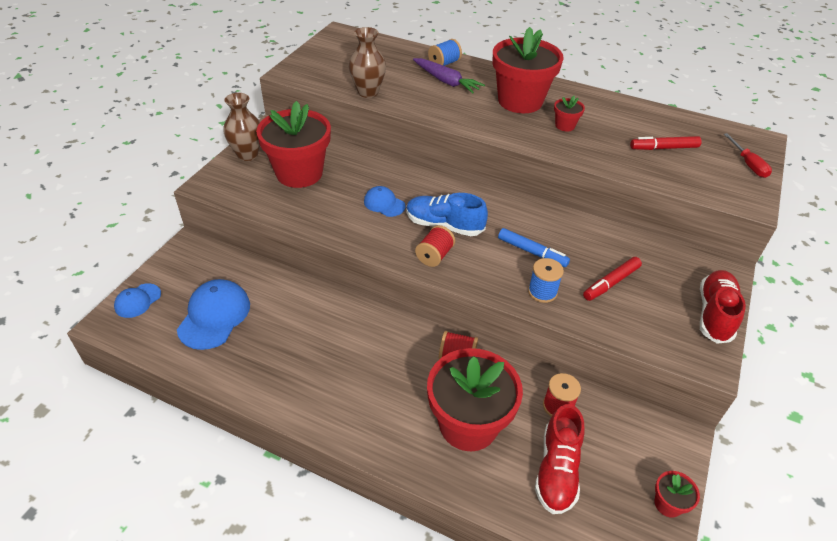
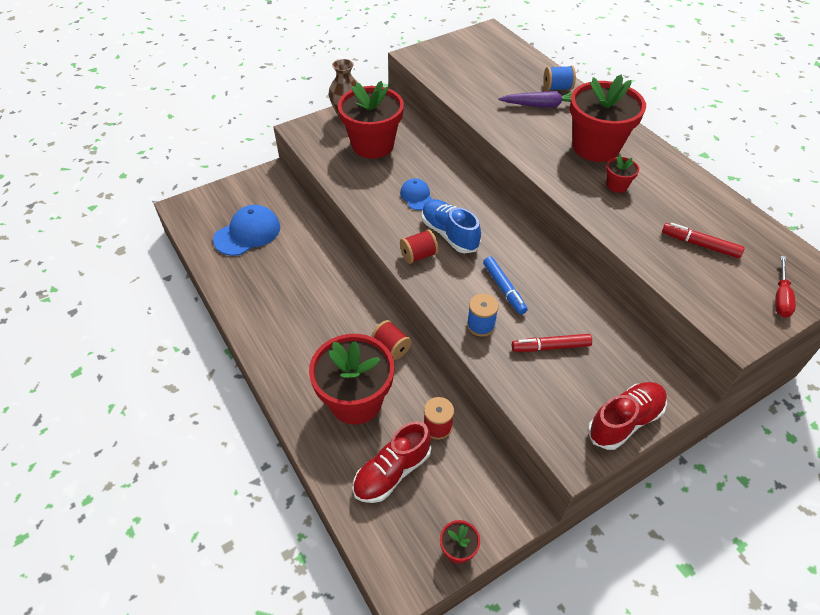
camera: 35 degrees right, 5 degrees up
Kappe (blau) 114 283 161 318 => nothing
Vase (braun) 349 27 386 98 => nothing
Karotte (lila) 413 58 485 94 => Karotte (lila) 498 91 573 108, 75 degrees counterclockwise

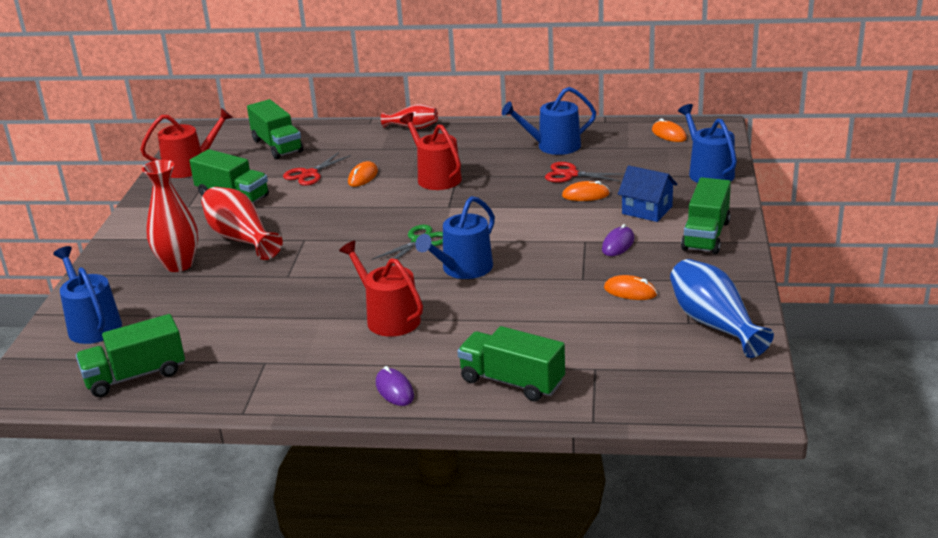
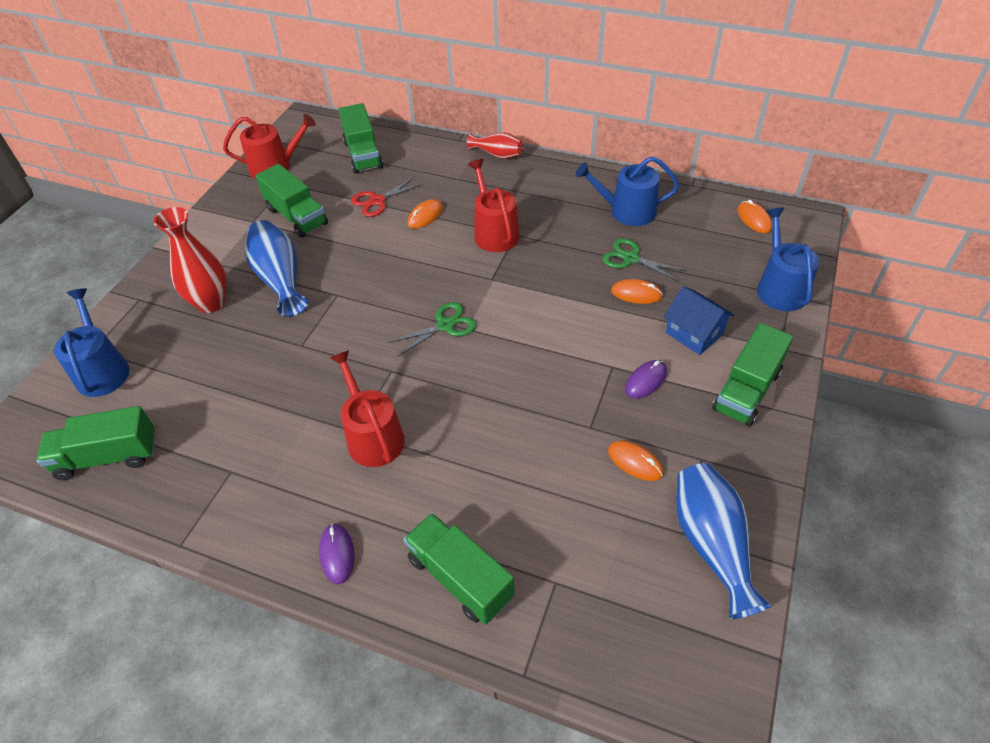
camera: 15 degrees right, 20 degrees up
Gießkanne (blau) 415 196 495 279 => nothing
Vase (rot) 201 187 283 260 => Vase (blau) 245 220 308 317
Schere (rot) 545 162 624 183 => Schere (grün) 602 238 687 282

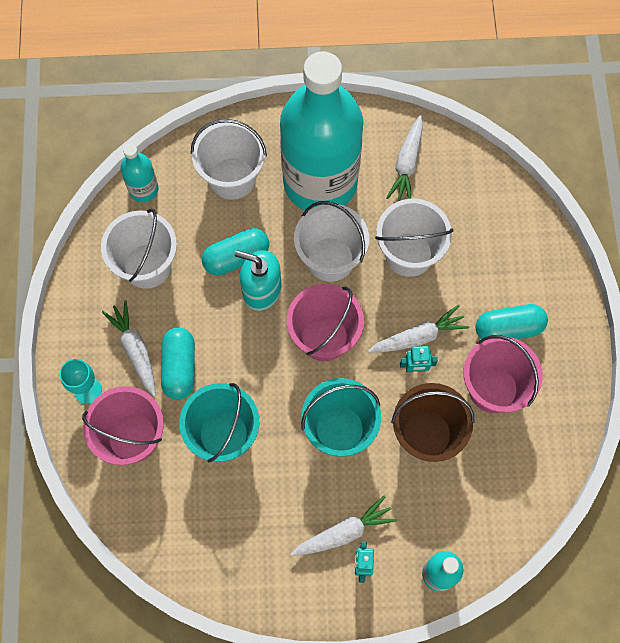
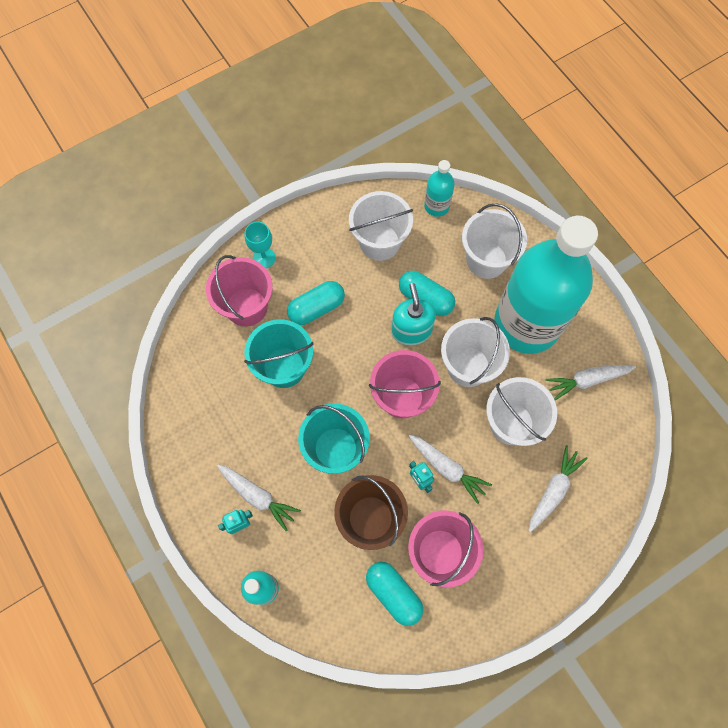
camera: 60 degrees right, 0 degrees up
Karotte (weiß) 102 300 156 396 => Karotte (weiß) 529 445 588 532, moved
Kapsel (türkis) 476 304 548 339 => Kapsel (türkis) 366 562 423 626, moved

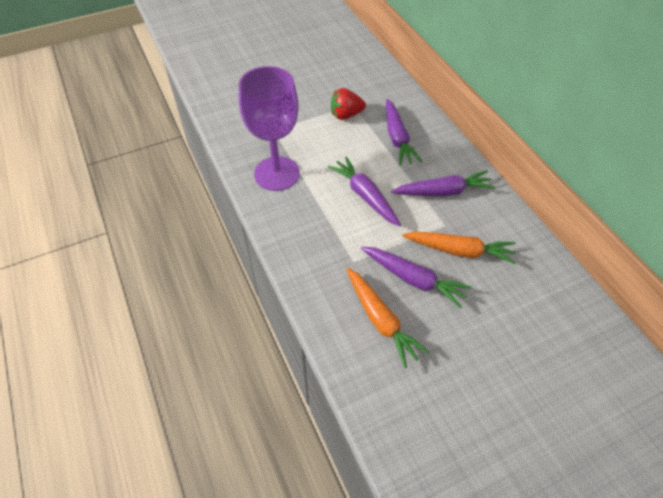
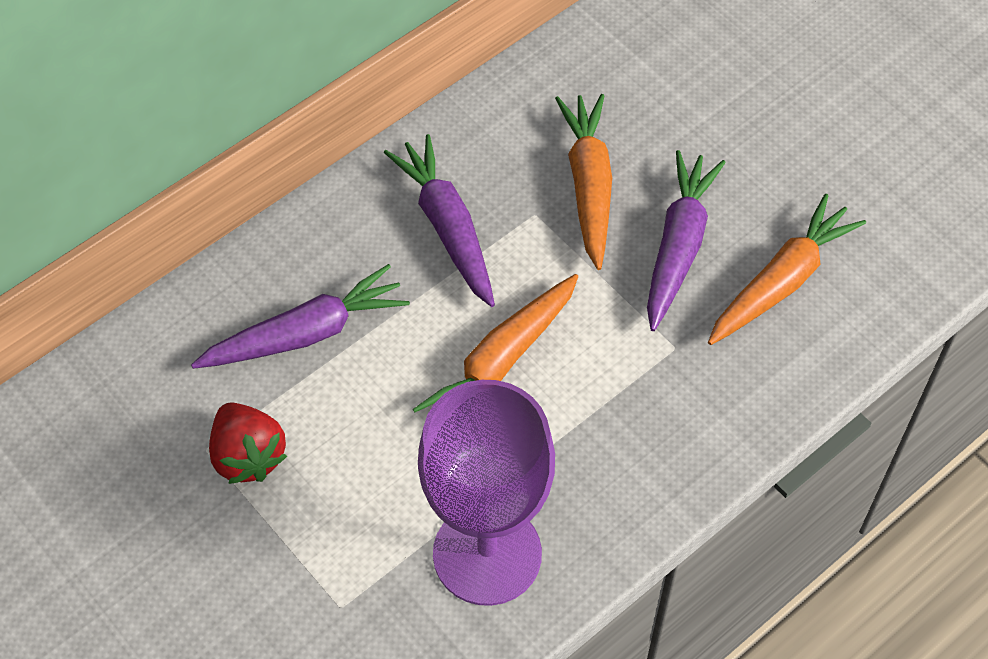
camera: 105 degrees left, 5 degrees up
Karotte (lila) 327 156 401 226 => Karotte (orange) 413 274 578 412

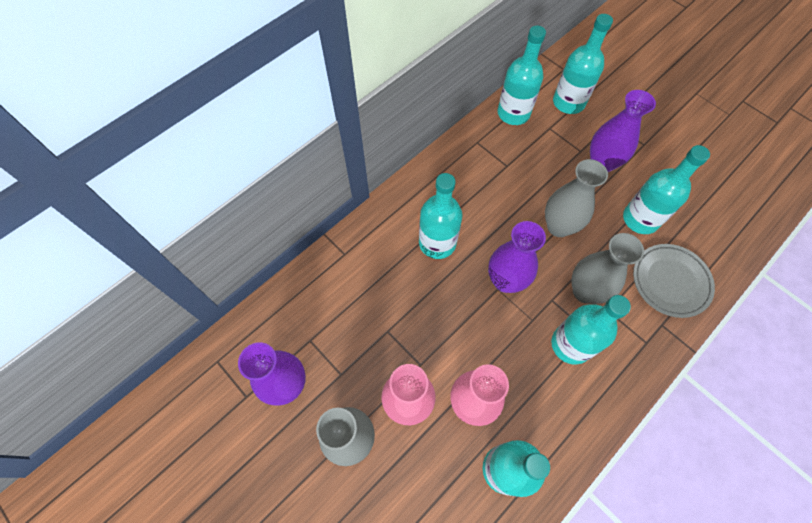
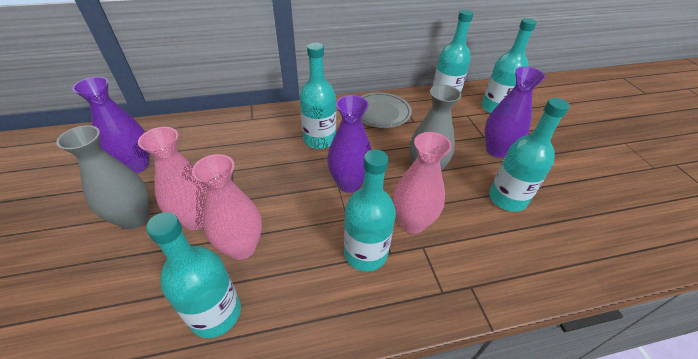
camera: 30 degrees right, 20 degrees down
Teller (grau) 633 244 715 318 => Teller (grau) 360 92 412 128, moved
Vase (grau) 572 233 644 304 => Vase (rosa) 393 132 452 234

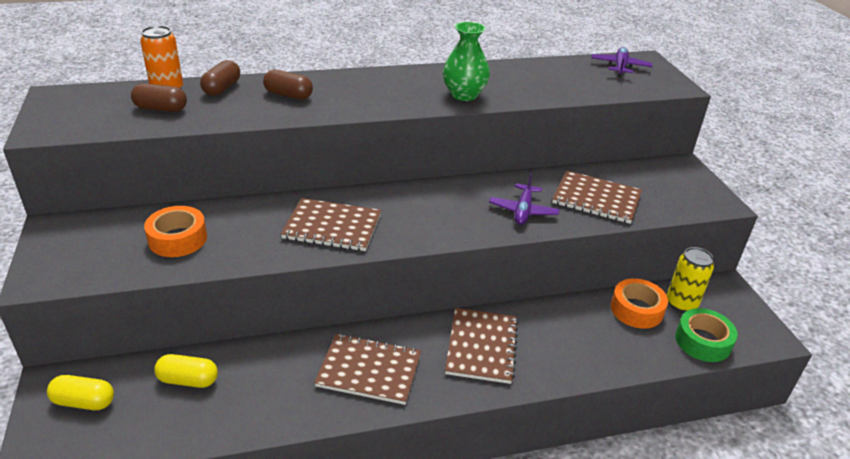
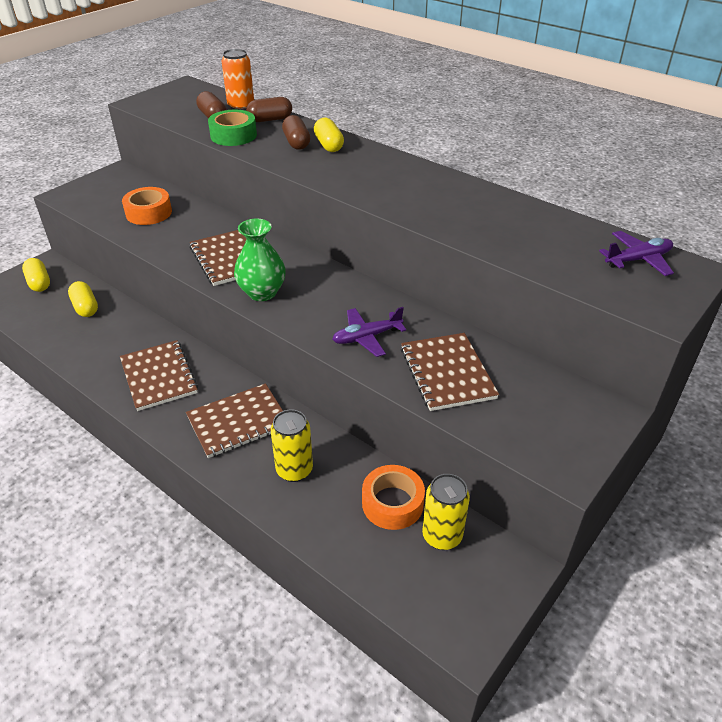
camera: 55 degrees right, 5 degrees up
nothing => Dose (gelb) 271 409 313 482
nothing => Kapsel (gelb) 314 118 344 152
Vase (grün) 443 22 490 101 => Vase (grün) 234 219 286 301, moved
Klebeband (grün) 675 308 738 362 => Klebeband (grün) 208 110 257 146, moved

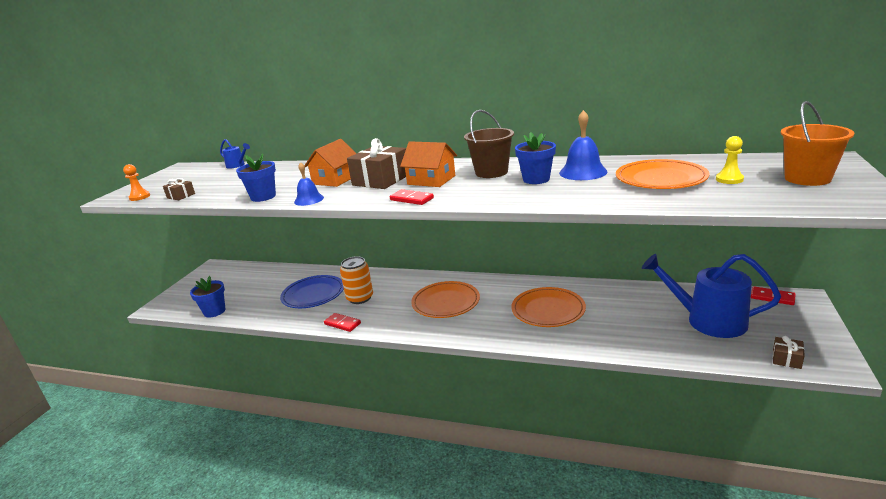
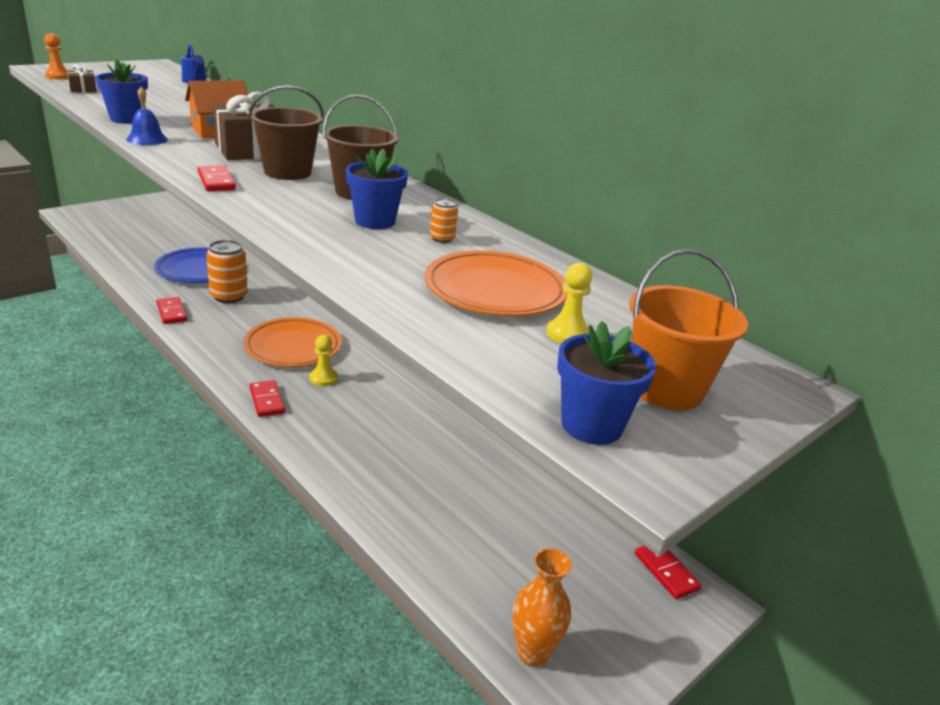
camera: 25 degrees right, 5 degrees up
Teller (orange) 512 287 586 327 => nothing
Gießkanne (blau) 642 254 781 338 => nothing
nothing => Dominostein (rot) 250 380 285 417
nothing => Bauer (gelb) 310 335 338 386
Blumentopf (blau) 190 276 226 318 => Blumentopf (blau) 557 321 656 445, moved
Haus (orange) 400 141 457 187 => Eimer (braun) 248 85 324 180
Glocke (blau) 559 110 607 180 => Dose (orange) 430 198 458 243
Geschenk (braun) 773 336 805 369 => Vase (orange) 512 548 572 667

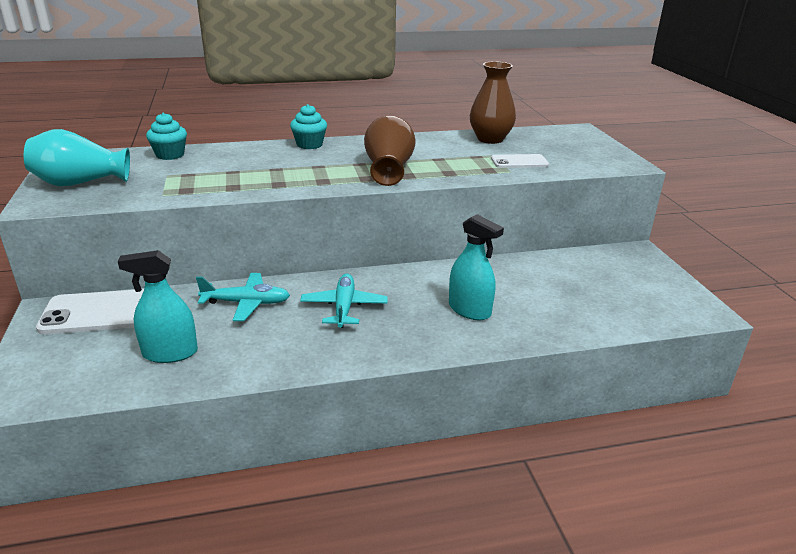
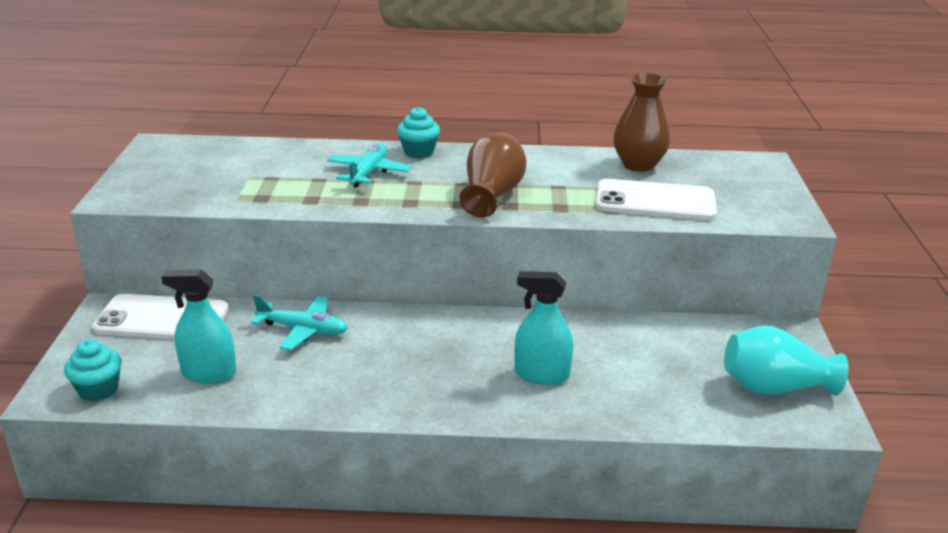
camera: 15 degrees right, 0 degrees up
Vase (türkis) 24 129 130 186 => Vase (türkis) 724 326 848 395, moved
Muffin (türkis) 146 112 187 160 => Muffin (türkis) 64 339 122 401, moved
Flugzeug (türkis) 300 274 388 328 => Flugzeug (türkis) 327 143 411 188, moved
Sprühflasche (türkis) 449 214 504 320 => Sprühflasche (türkis) 515 271 573 385, 135 degrees clockwise
Handy (weiß) 491 154 549 168 => Handy (weiß) 595 179 717 221, x1.78

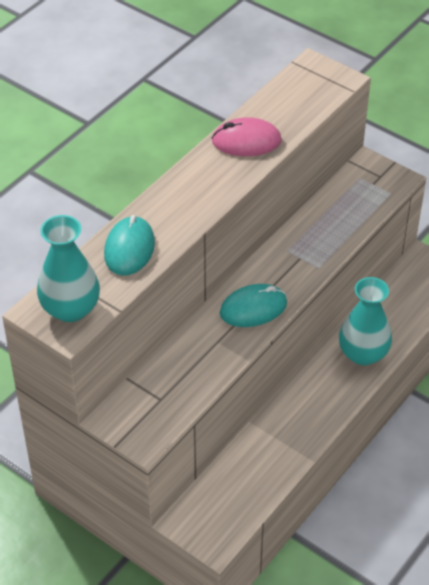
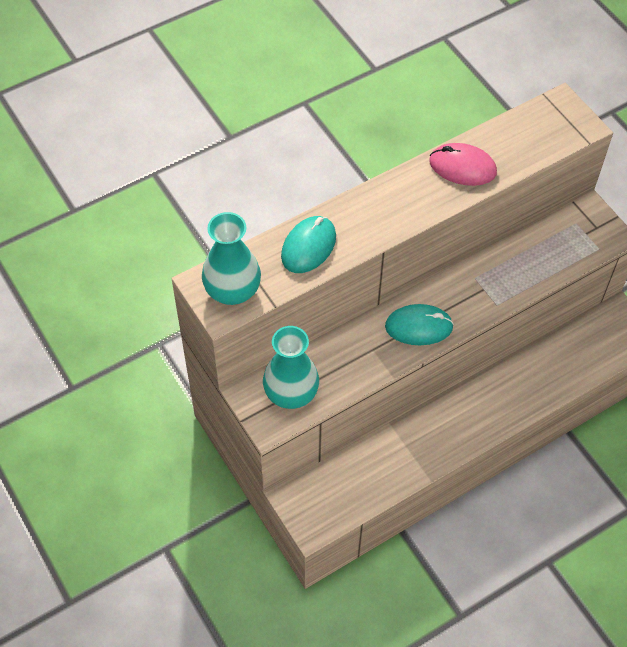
camera: 20 degrees right, 10 degrees up
Vase (türkis) 339 277 392 365 => Vase (türkis) 263 326 319 409, moved

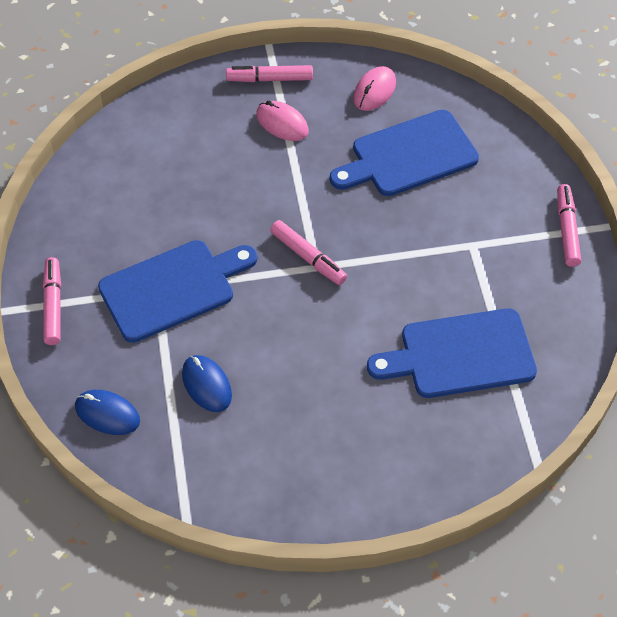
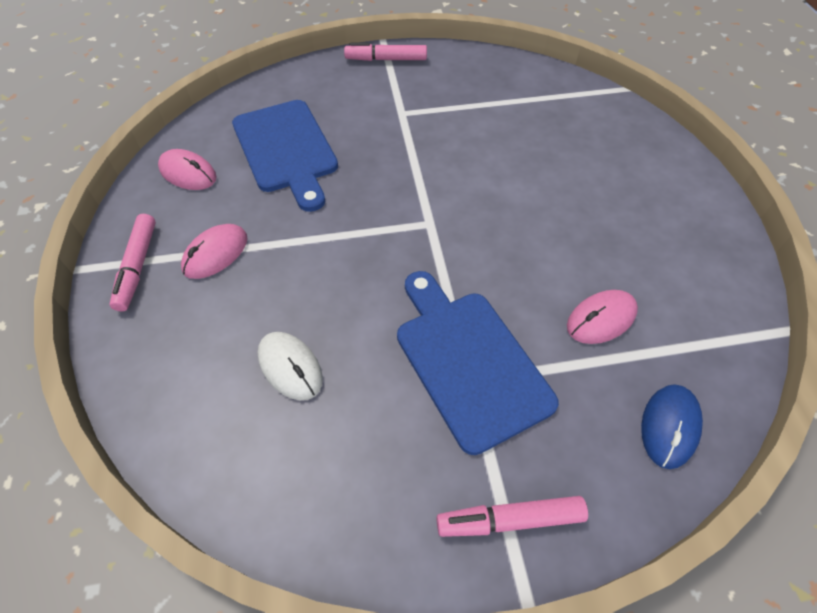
camera: 90 degrees left, 0 degrees up
Filzstift (rosa) 270 220 347 285 => nothing
Schneidebrett (blau) 367 308 537 398 => nothing
nothing => Computermaus (weiß) 258 332 323 400
Computermaus (blau) 182 355 232 412 => Computermaus (rosa) 567 290 638 344

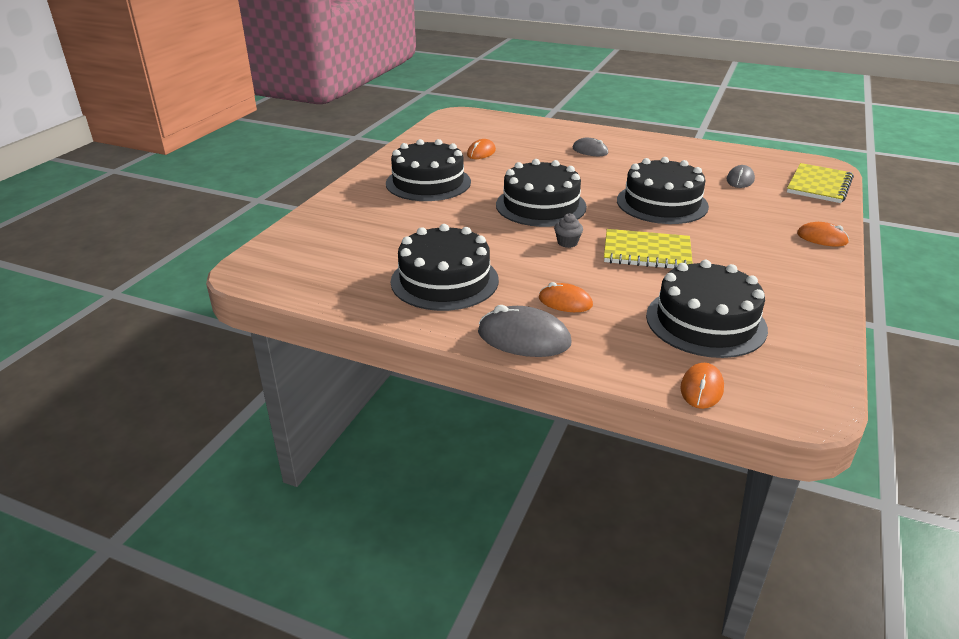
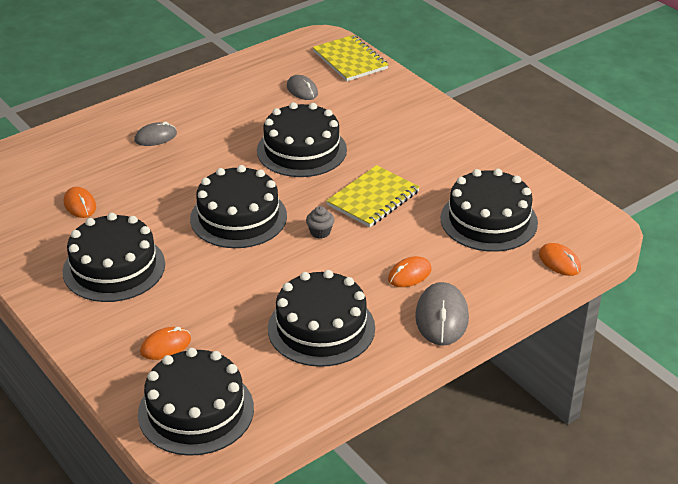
camera: 60 degrees left, 5 degrees up
nothing => Kuchen (schwarz) 138 348 254 456
Computermaus (orange) 797 222 849 247 => Computermaus (orange) 140 327 191 360, moved
Computermaus (grau) 478 305 571 357 => Computermaus (grau) 415 282 469 346, 45 degrees counterclockwise

